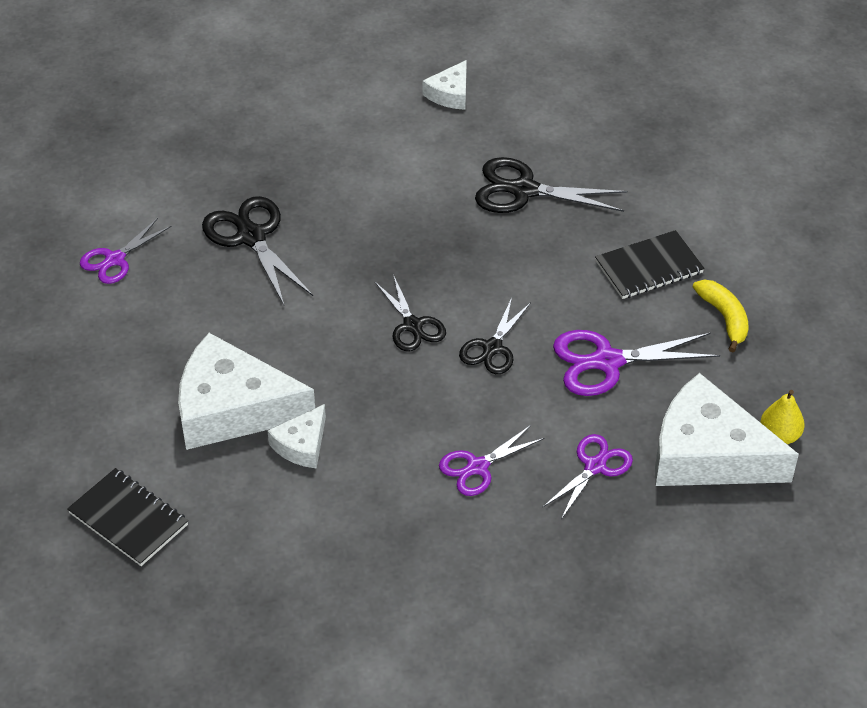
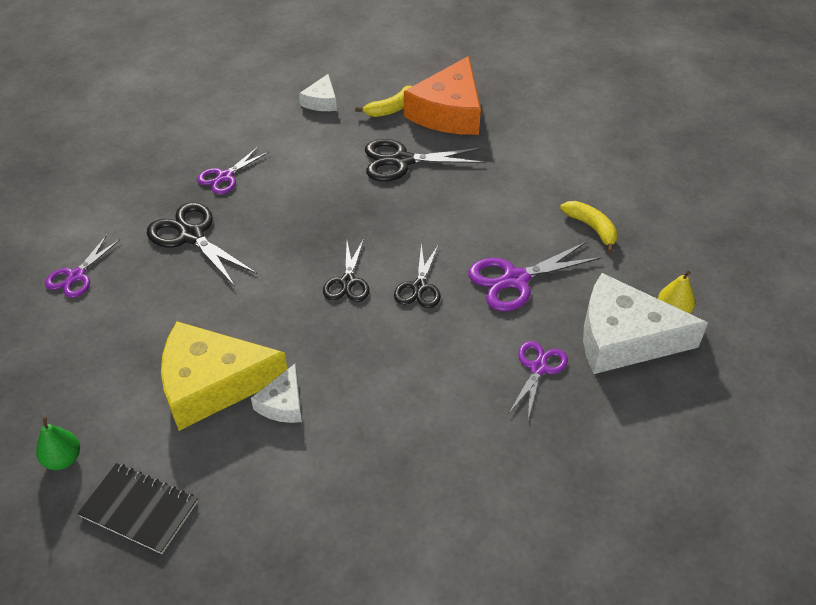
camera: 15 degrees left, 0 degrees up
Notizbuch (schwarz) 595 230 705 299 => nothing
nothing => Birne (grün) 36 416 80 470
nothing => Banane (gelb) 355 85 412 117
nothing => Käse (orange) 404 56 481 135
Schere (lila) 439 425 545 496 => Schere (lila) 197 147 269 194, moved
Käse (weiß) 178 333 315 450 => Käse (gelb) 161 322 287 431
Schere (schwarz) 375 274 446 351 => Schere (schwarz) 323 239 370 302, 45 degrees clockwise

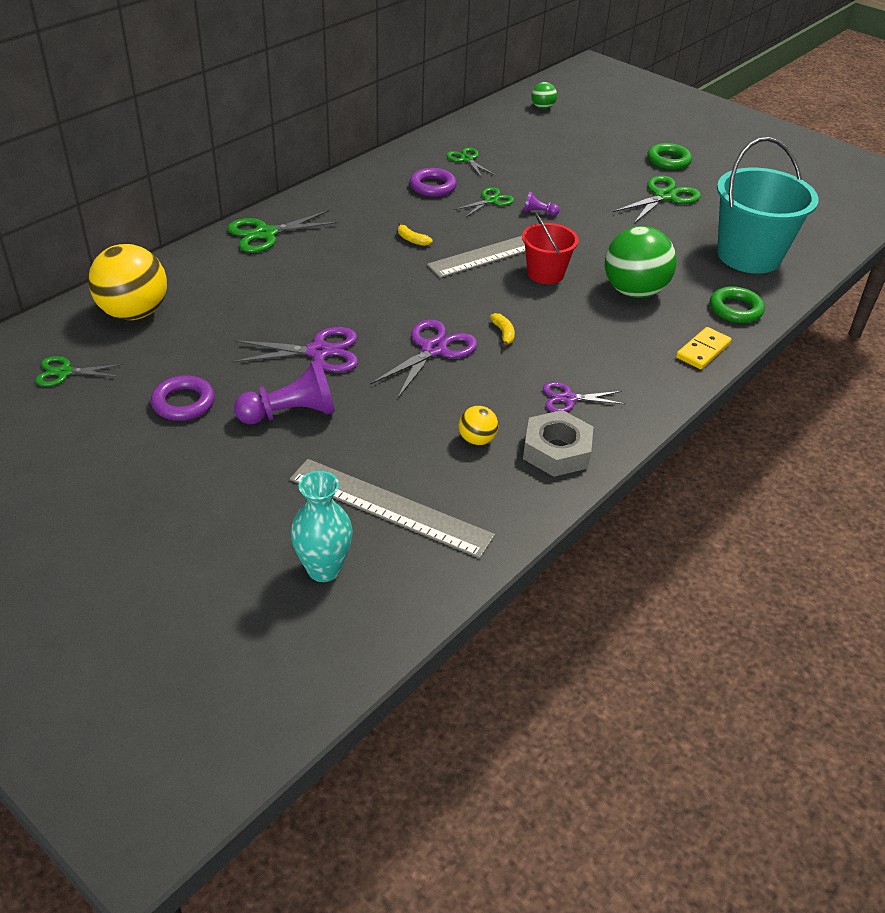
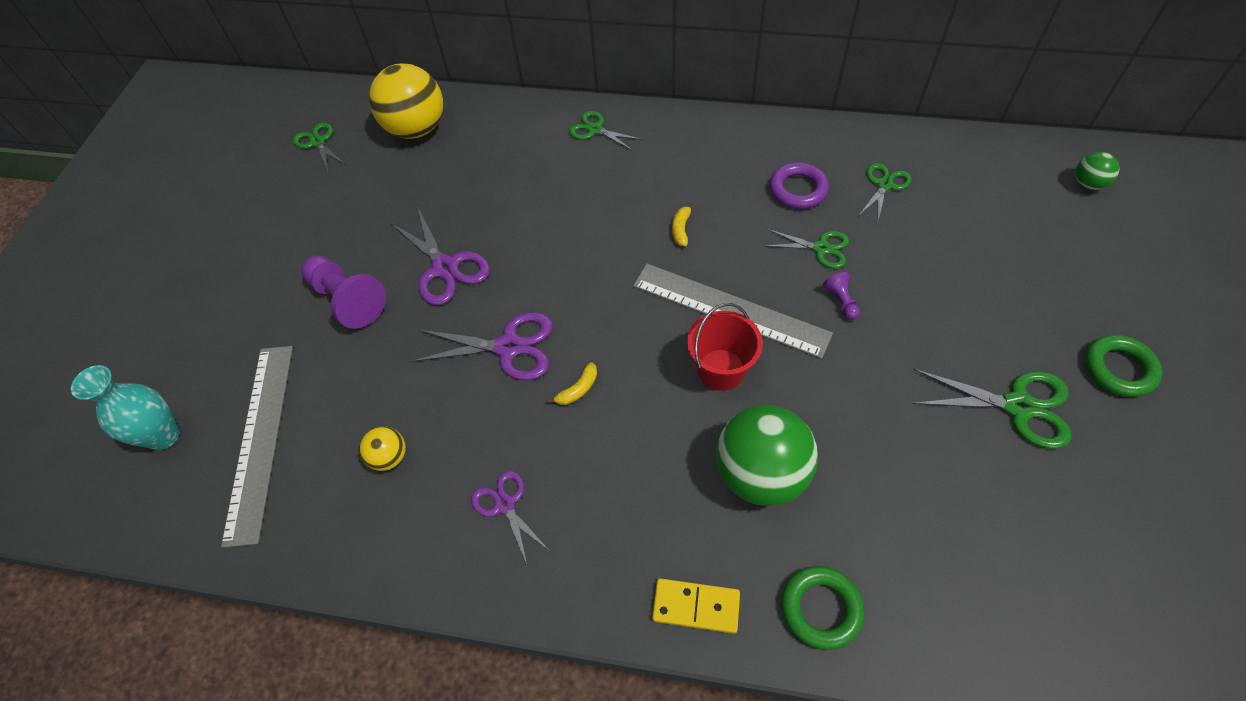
camera: 65 degrees right, 15 degrees up
Ring (lila) 151 375 215 421 => nothing
Sechskantmutter (grau) 523 410 593 477 => nothing
Eimer (türkis) 717 137 819 274 => nothing
Schere (grün) 227 210 340 253 => Schere (grün) 569 111 643 151, x0.63

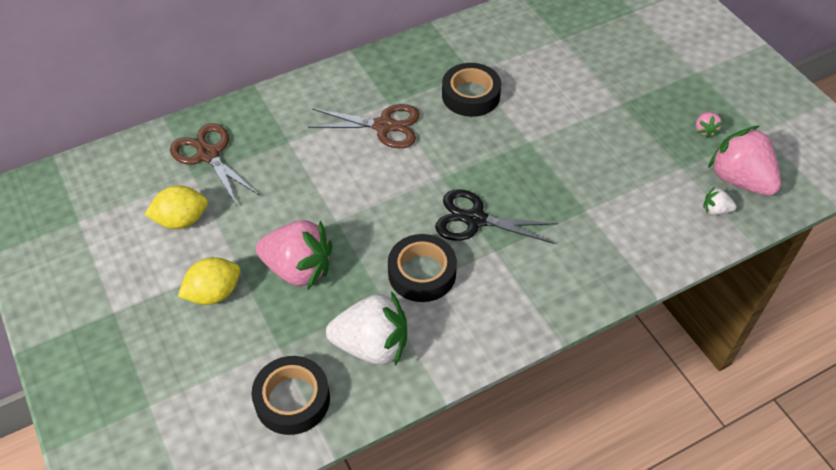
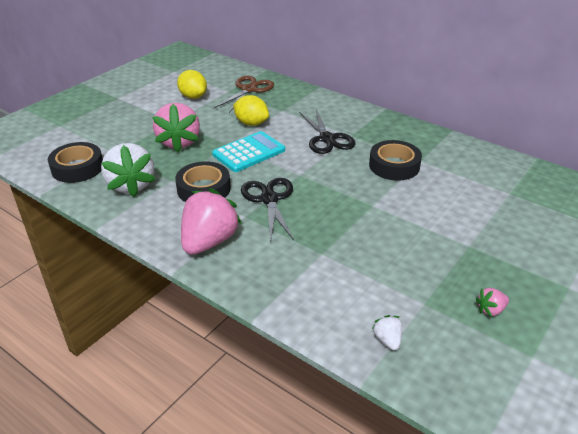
camera: 65 degrees right, 15 degrees down
nothing => Taschenrechner (türkis) 212 131 285 172
Zitrone (gelb) 178 257 240 305 => Zitrone (gelb) 233 95 269 126, moved
Erdbeere (rosa) 708 126 781 196 => Erdbeere (rosa) 181 188 242 255, moved
Schere (braun) 308 104 420 149 => Schere (schwarz) 299 109 355 154

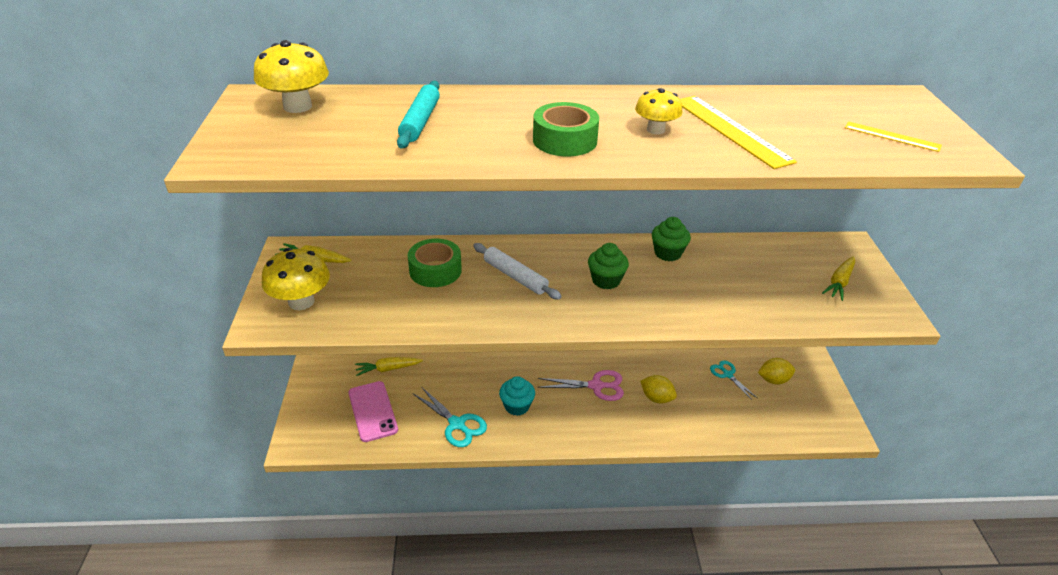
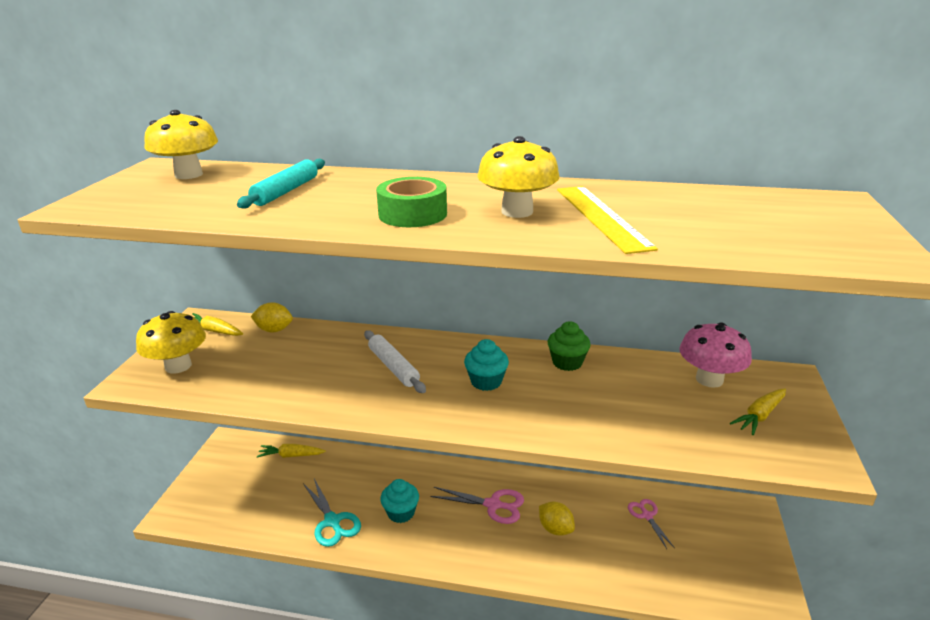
camera: 15 degrees right, 10 degrees down
Handy (rosa) 348 381 398 442 => nothing
Klebeband (grün) 408 239 462 287 => nothing
Lineal (gelb) 845 121 942 152 => nothing
nothing => Pilz (rosa) 679 322 752 388
Zitrone (gelb) 758 358 795 385 => Zitrone (gelb) 251 302 293 333, moved
Muffin (grün) 588 243 629 290 => Muffin (türkis) 464 339 509 391
Schere (türkis) 710 360 757 400 => Schere (rosa) 628 499 675 549
Pilz (gelb) 635 88 682 134 => Pilz (gelb) 478 136 560 218, x1.58

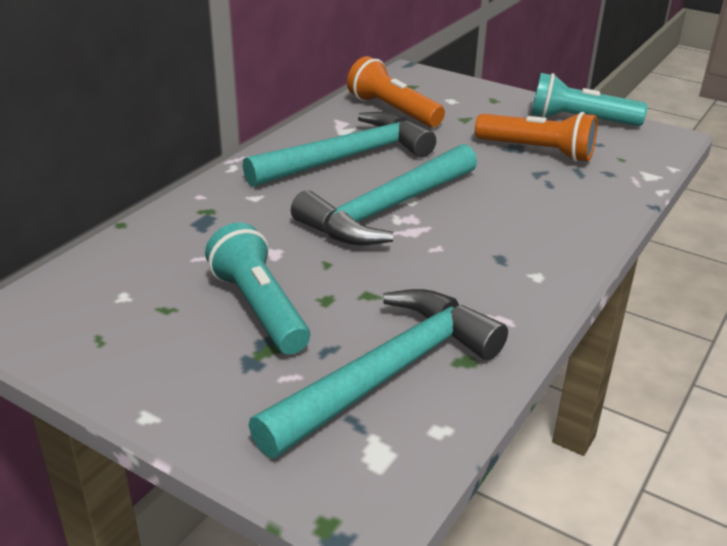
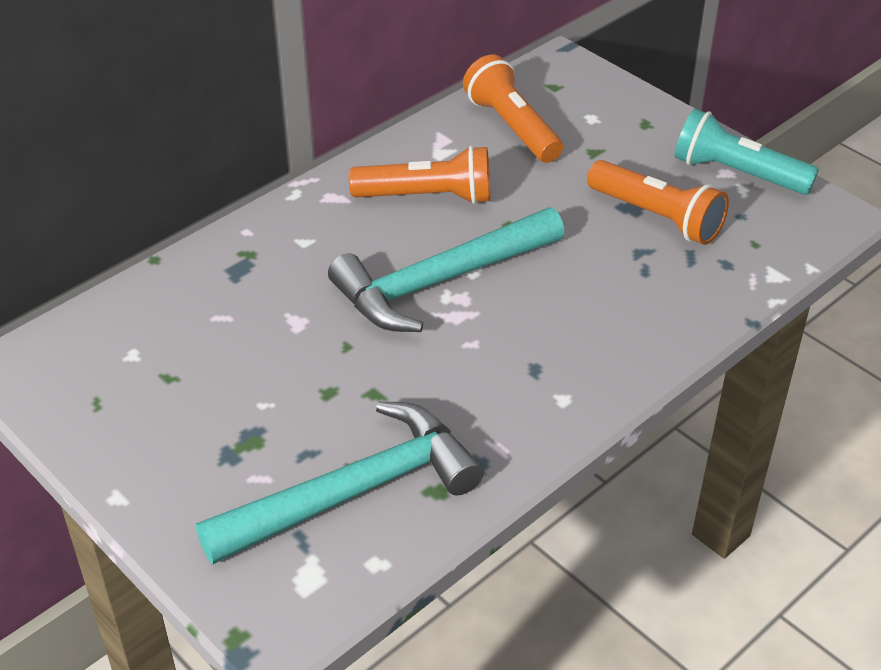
camera: 15 degrees right, 10 degrees up
Taschenlampe (türkis) 205 222 310 354 => nothing
Hammer (türkis) 243 112 436 187 => Taschenlampe (orange) 349 145 490 204

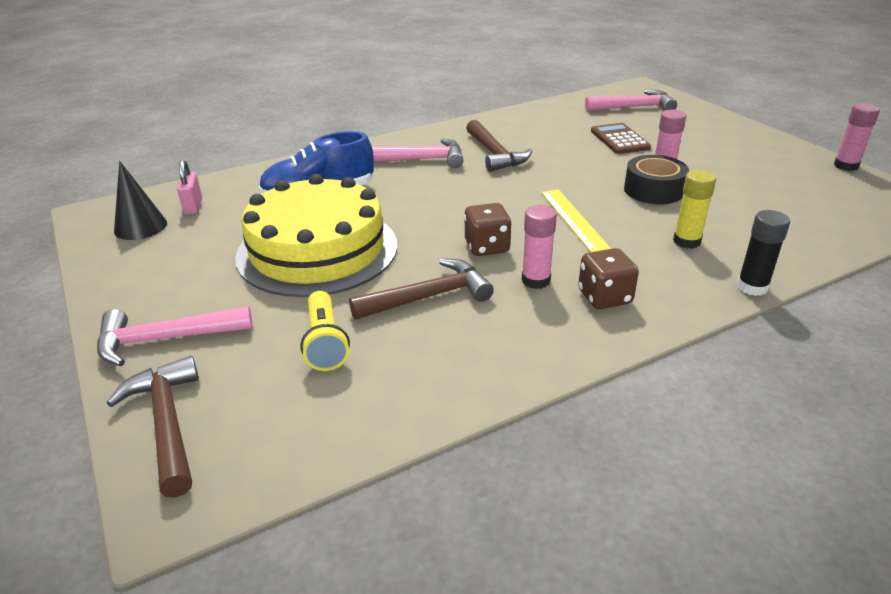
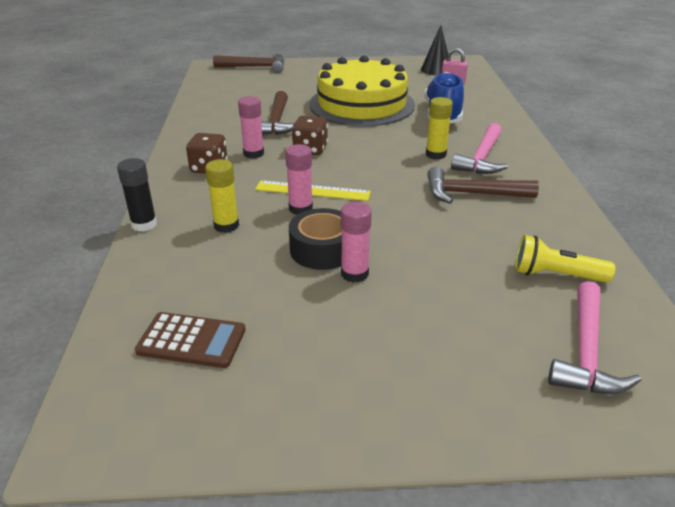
camera: 115 degrees right, 0 degrees up
Hammer (rosa) 97 306 253 366 => nothing
nothing => Klebestift (gelb) 426 97 453 159
Taschenlampe (gelb) 300 291 350 371 => Taschenlampe (gelb) 515 235 615 283, moved
Taschenrechner (braun) 591 123 651 154 => Taschenrechner (braun) 135 312 246 368, moved
Klebestift (rosa) 834 103 880 171 => Klebestift (rosa) 285 144 313 215, moved

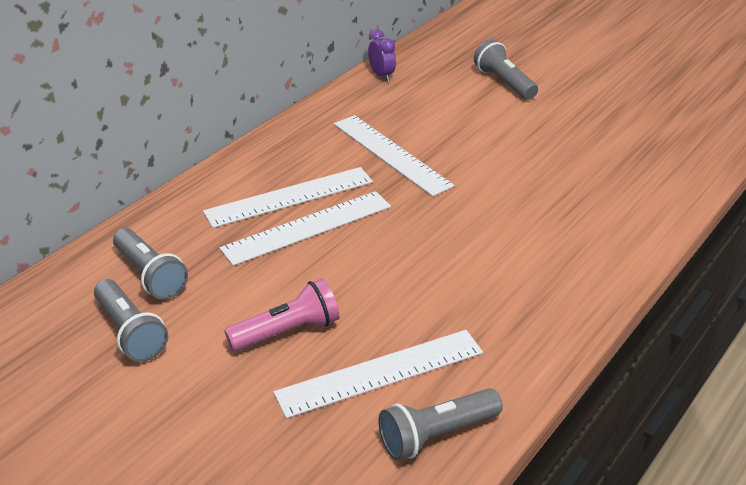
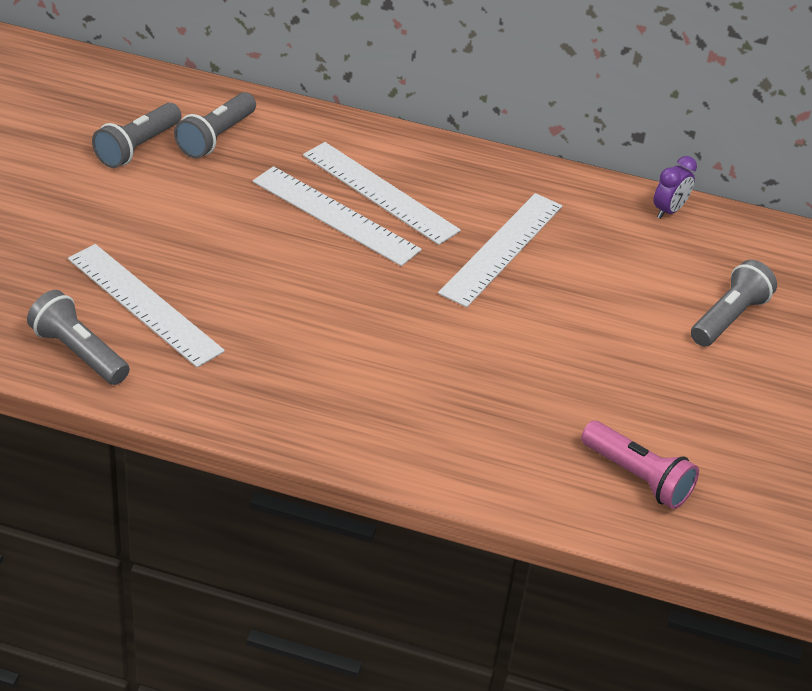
camera: 65 degrees right, 5 degrees up
Taschenlampe (rosa) 224 279 339 352 => Taschenlampe (rosa) 581 421 699 509, moved

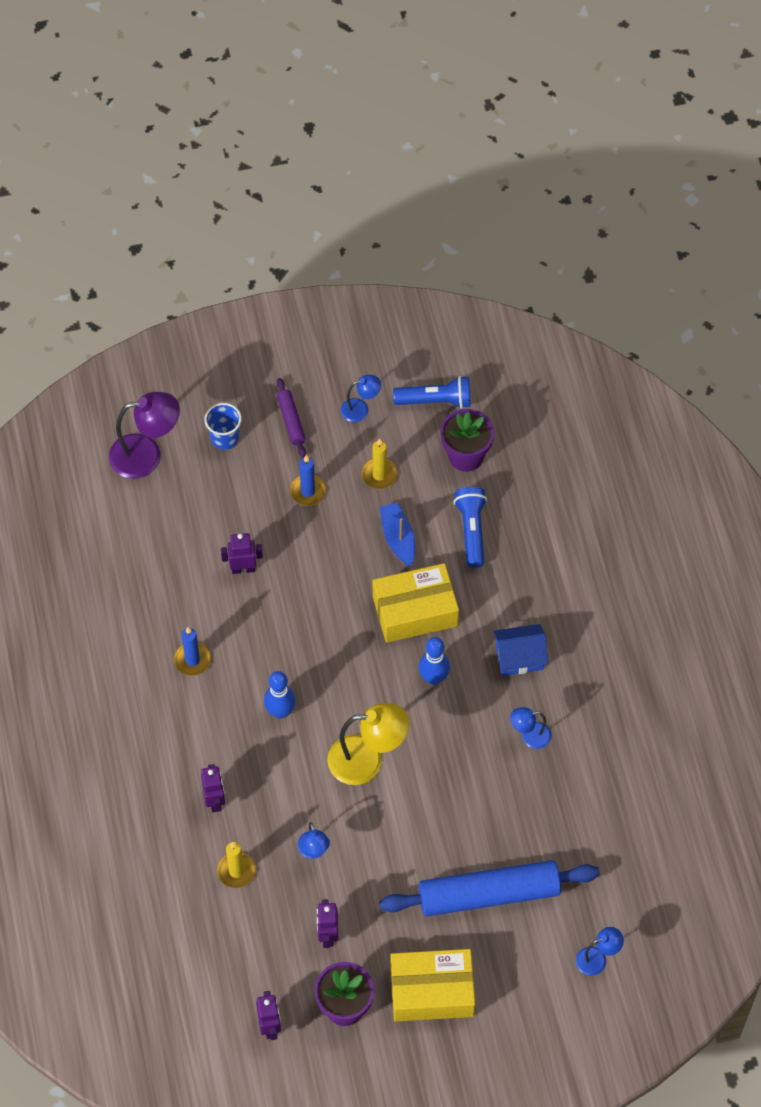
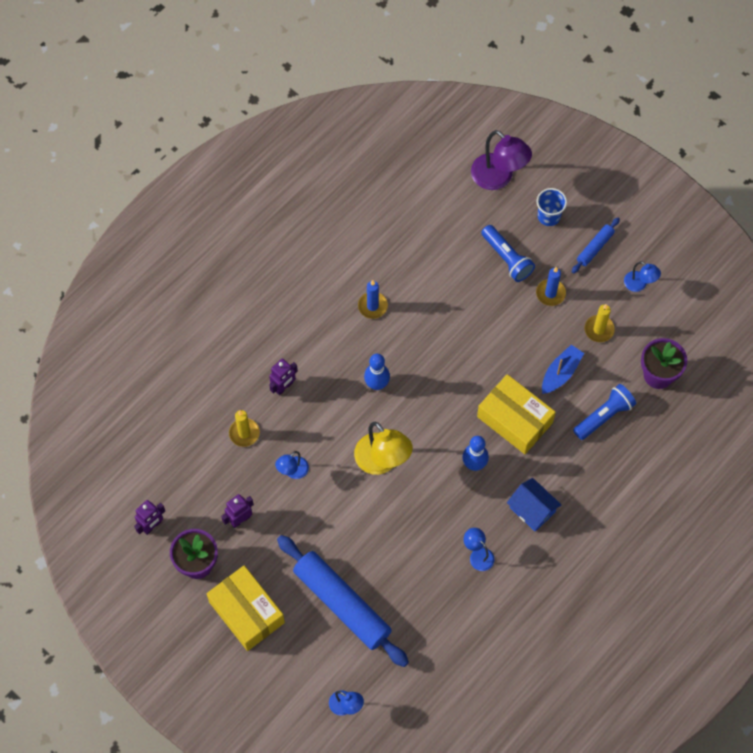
camera: 55 degrees right, 5 degrees up
Roboter (lila) 221 533 263 574 => nothing
Taschenlampe (blau) 393 376 471 409 => Taschenlampe (blau) 481 225 535 282, moved
Nudelholz (lila) 277 378 306 457 => Nudelholz (blau) 572 218 620 273

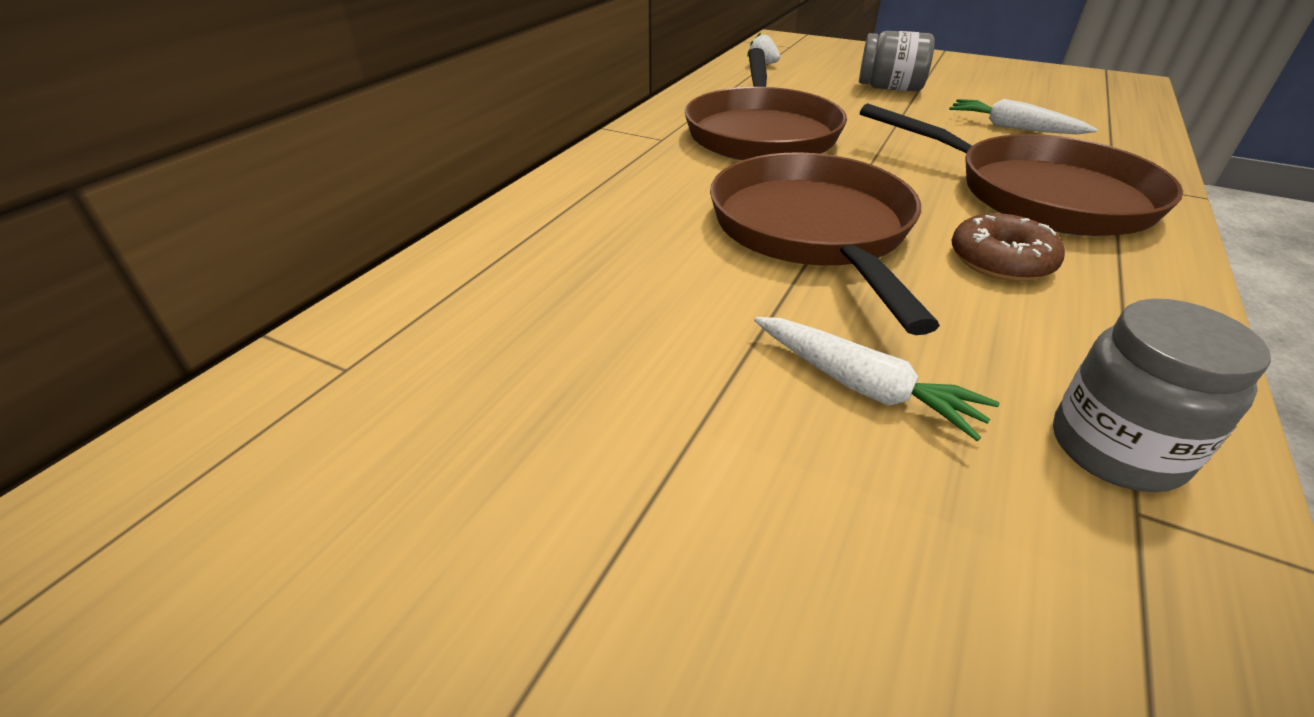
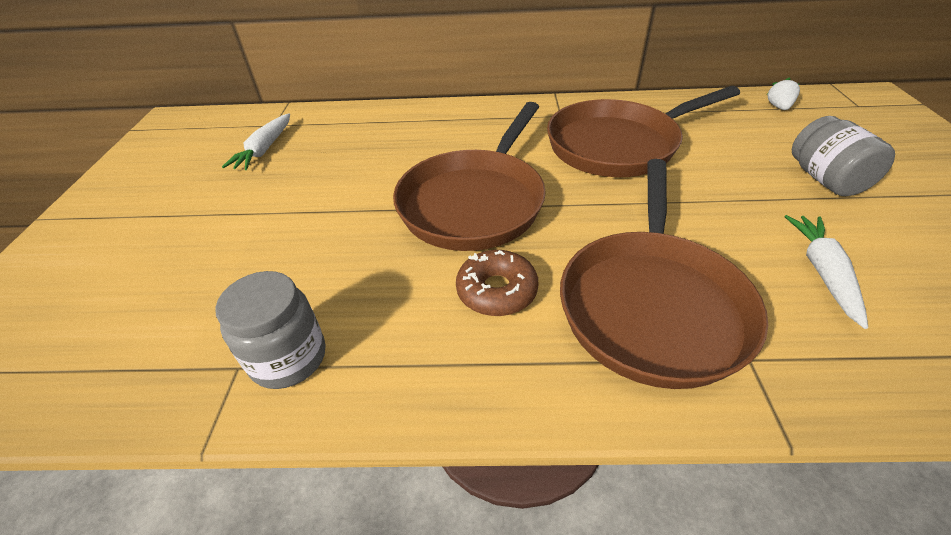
camera: 65 degrees right, 5 degrees up
Karotte (weiß) 754 317 1000 441 => Karotte (weiß) 222 114 290 170, moved
Pfanne (braun) 710 152 940 335 => Pfanne (braun) 393 102 546 251, 150 degrees clockwise

